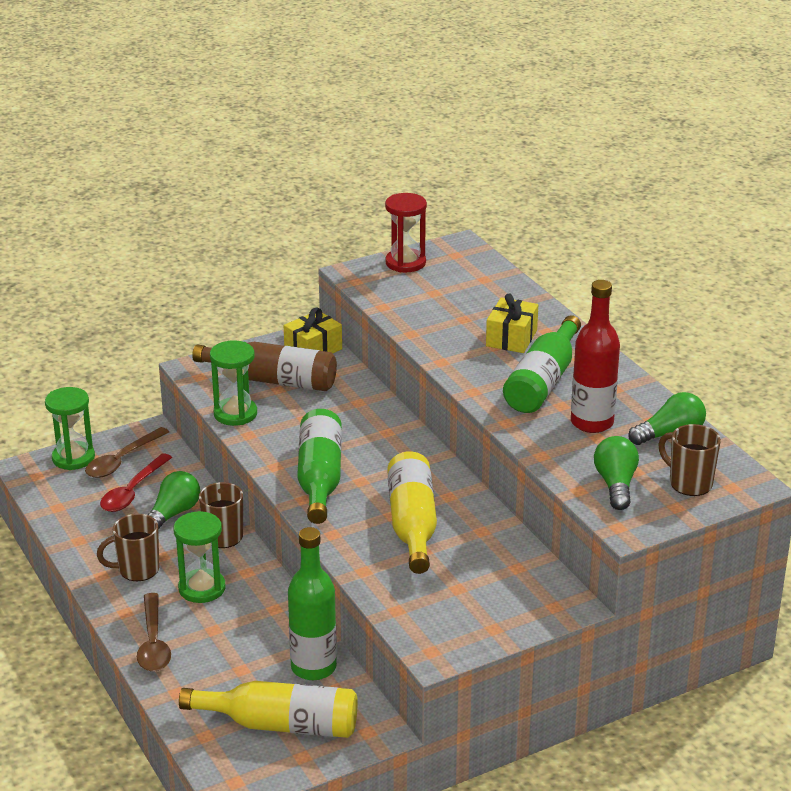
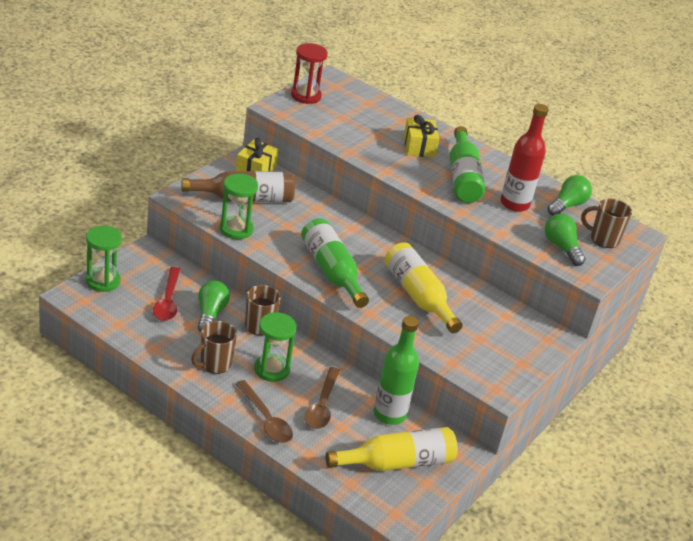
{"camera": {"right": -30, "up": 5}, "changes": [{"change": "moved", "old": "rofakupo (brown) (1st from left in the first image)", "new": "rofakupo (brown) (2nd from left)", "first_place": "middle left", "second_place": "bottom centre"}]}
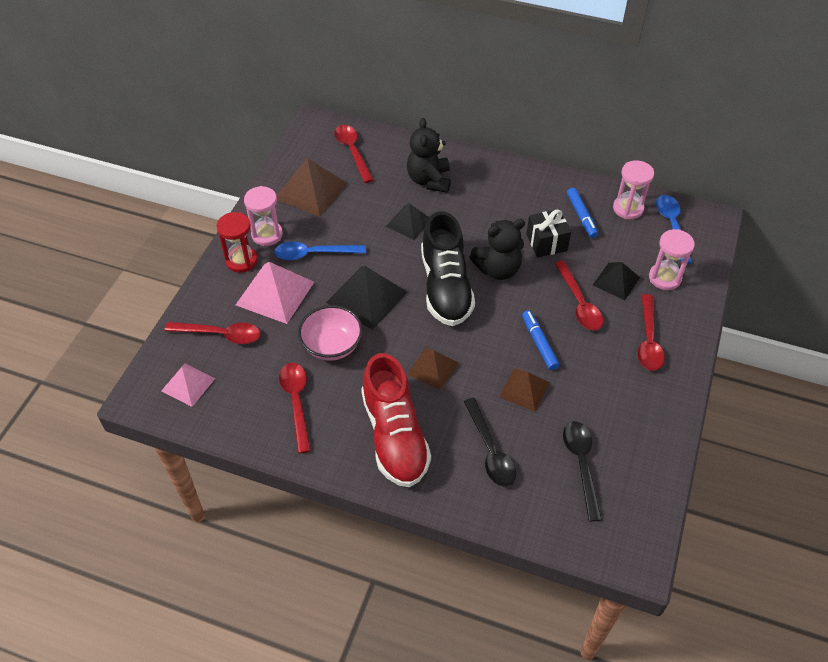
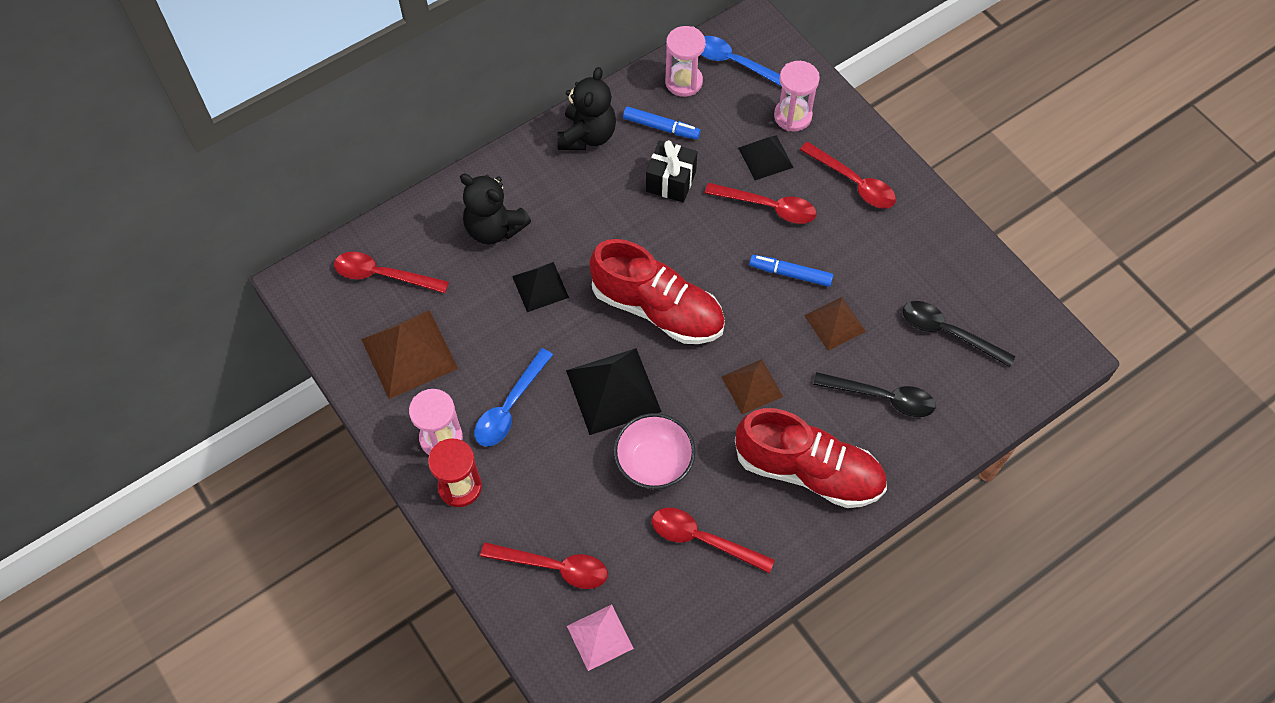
{"camera": {"right": -55, "up": 10}, "changes": [{"change": "turned", "old": "rofakupo (red) (1st from left in the first image)", "first_place": "middle left", "second_place": "bottom centre", "degrees": 60}, {"change": "removed", "old": "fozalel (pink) (2nd from left)", "first_place": "middle left"}, {"change": "recoloured", "old": "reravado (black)", "new": "reravado (red) (1st from left)", "first_place": "centre", "second_place": "centre"}, {"change": "moved", "old": "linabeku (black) (2nd from left)", "first_place": "centre", "second_place": "top centre"}]}
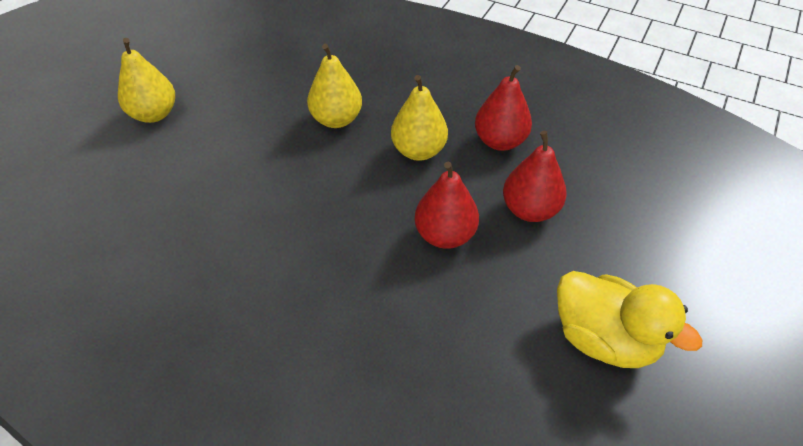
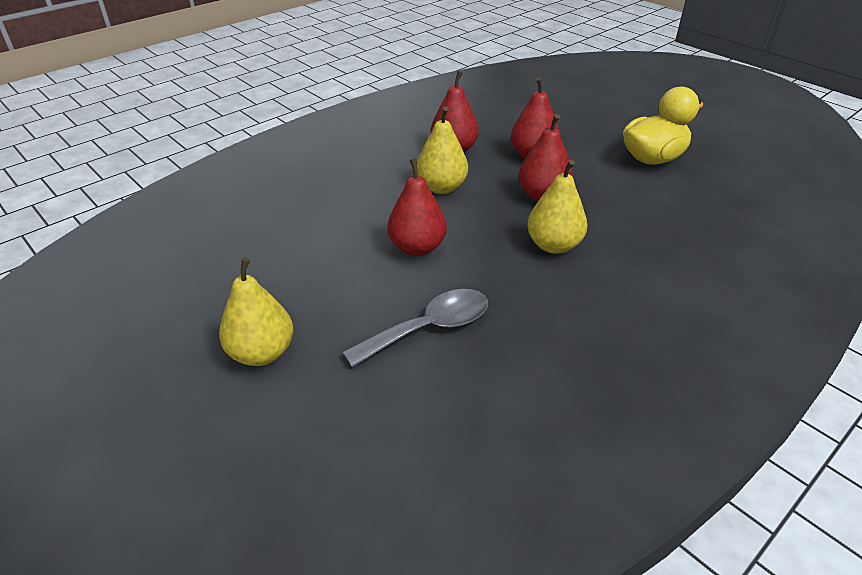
{"camera": {"right": -70, "up": -10}, "changes": [{"change": "moved", "old": "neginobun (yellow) (2nd from left in the first image)", "new": "neginobun (yellow) (3rd from left)", "first_place": "top centre", "second_place": "centre"}, {"change": "added", "new": "rofakupo (grey)", "second_place": "centre"}, {"change": "added", "new": "neginobun (red) (1st from left)", "second_place": "centre"}]}
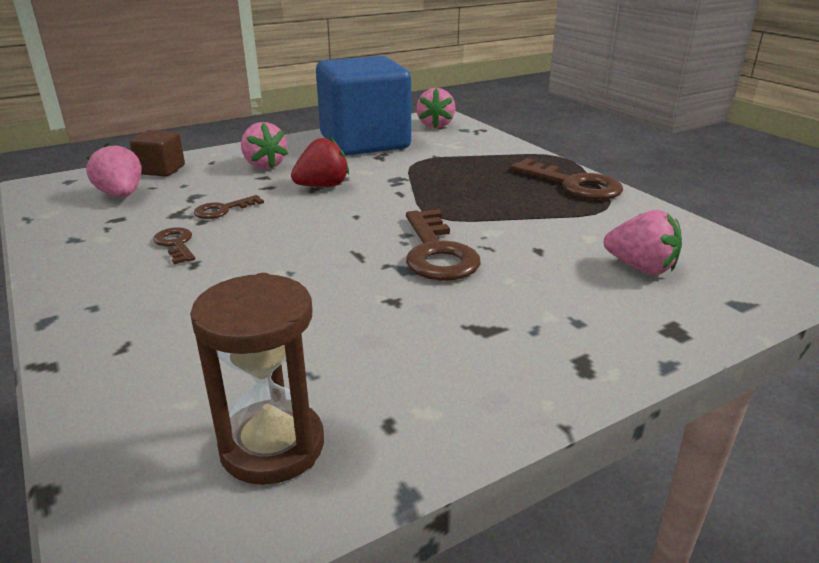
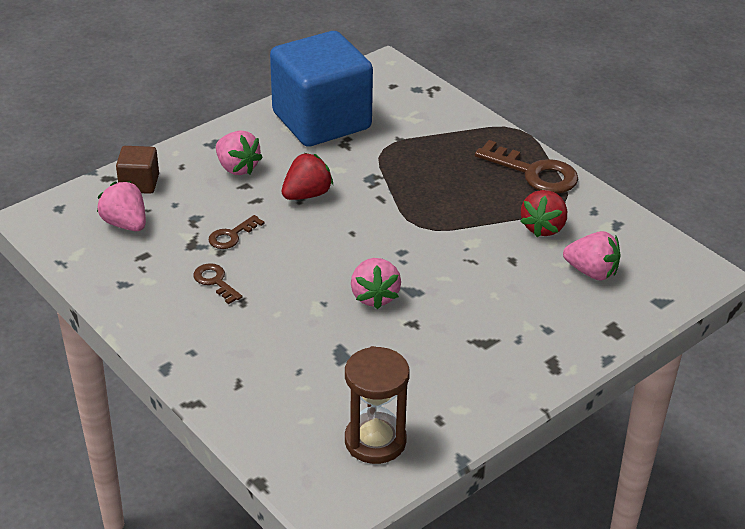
{"camera": {"right": -10, "up": 10}, "changes": [{"change": "removed", "old": "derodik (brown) (3rd from left)", "first_place": "centre"}, {"change": "moved", "old": "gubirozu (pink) (3rd from left)", "first_place": "top centre", "second_place": "centre"}, {"change": "added", "new": "gubirozu (red) (2nd from left)", "second_place": "middle right"}]}
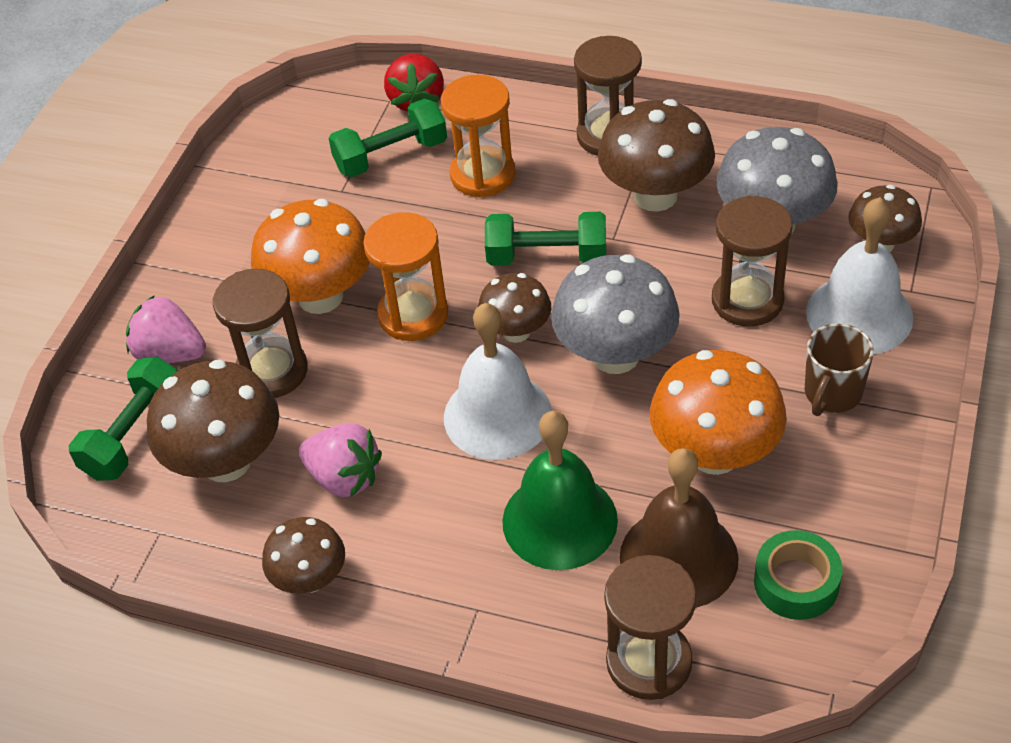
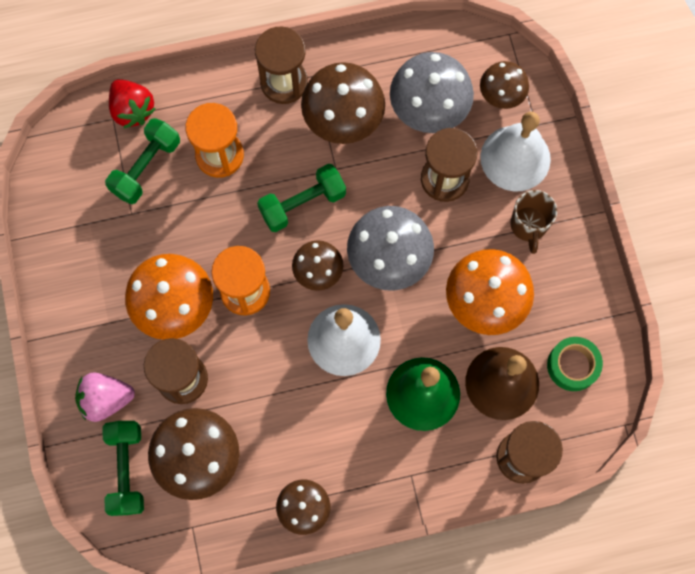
{"camera": {"right": -35, "up": 25}, "changes": [{"change": "removed", "old": "gubirozu (pink) (2nd from left)", "first_place": "centre"}]}
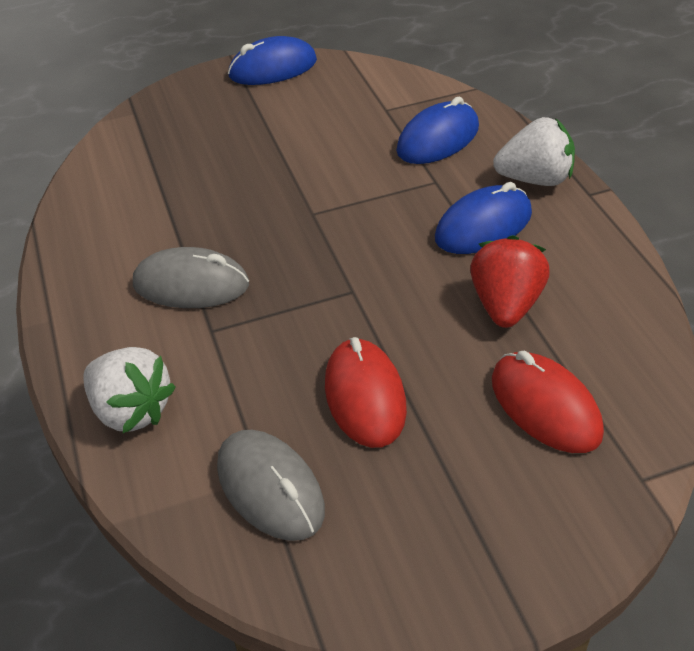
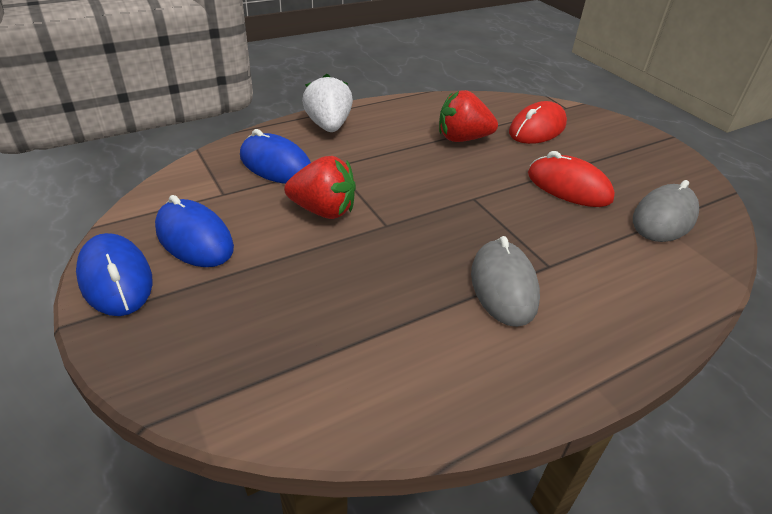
{"camera": {"right": -105, "up": -5}, "changes": [{"change": "removed", "old": "gubirozu (white) (1st from left)", "first_place": "middle left"}, {"change": "turned", "old": "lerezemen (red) (1st from left in the first image)", "first_place": "centre", "second_place": "middle right", "degrees": 60}, {"change": "moved", "old": "lerezemen (blue) (3rd from left in the first image)", "new": "lerezemen (blue) (2nd from left)", "first_place": "middle right", "second_place": "middle left"}, {"change": "added", "new": "gubirozu (red) (1st from left)", "second_place": "centre"}]}
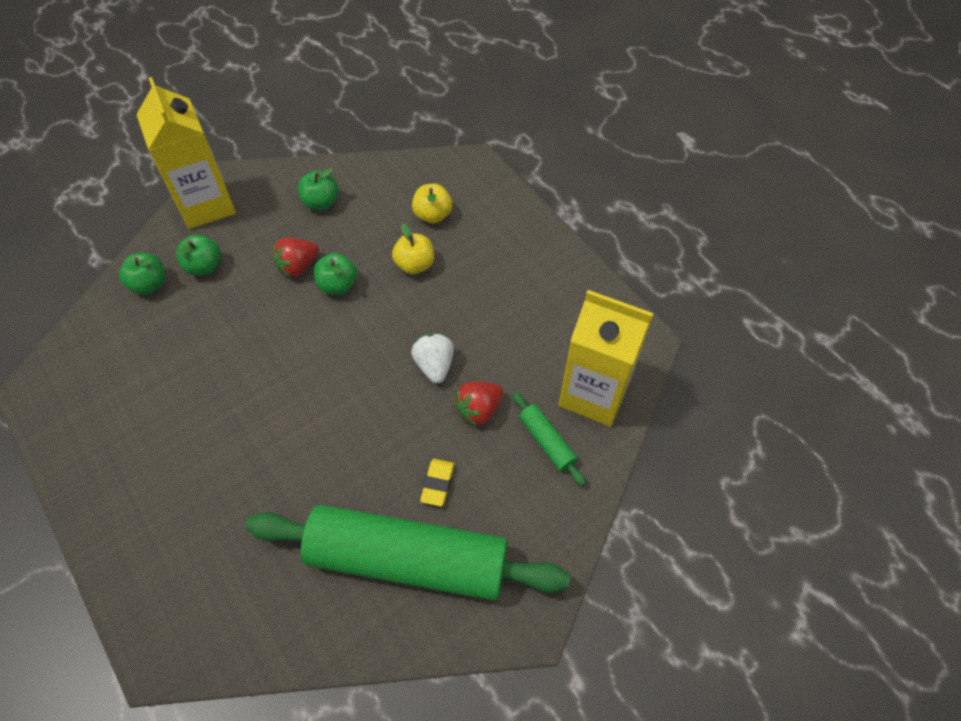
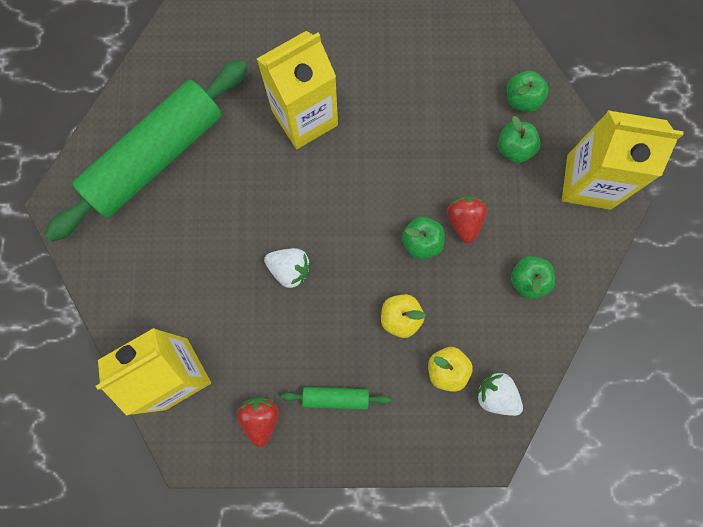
{"camera": {"right": 125, "up": 20}, "changes": [{"change": "removed", "old": "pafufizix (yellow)", "first_place": "bottom centre"}, {"change": "moved", "old": "gubirozu (red) (2nd from left in the first image)", "new": "gubirozu (red) (1st from left)", "first_place": "centre", "second_place": "bottom centre"}, {"change": "moved", "old": "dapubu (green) (2nd from left)", "first_place": "centre", "second_place": "bottom centre"}, {"change": "added", "new": "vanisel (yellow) (2nd from left)", "second_place": "top centre"}, {"change": "added", "new": "gubirozu (white) (2nd from left)", "second_place": "bottom right"}]}
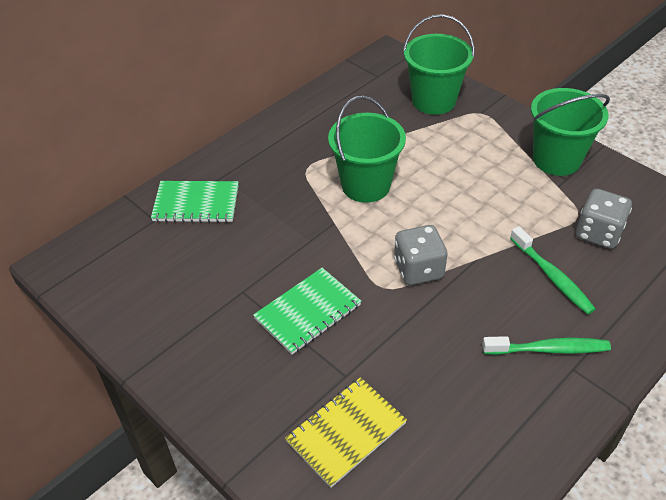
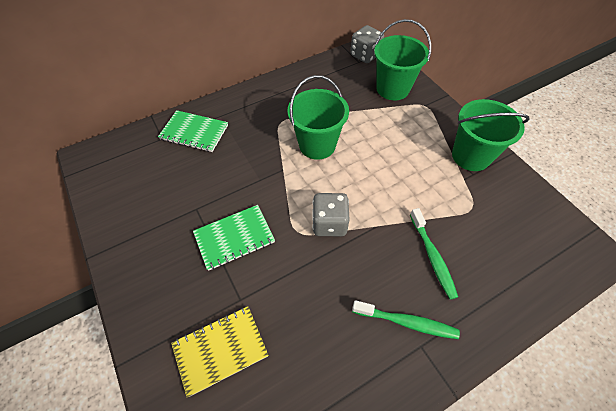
{"camera": {"right": 15, "up": 10}, "changes": [{"change": "moved", "old": "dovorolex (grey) (2nd from left)", "first_place": "middle right", "second_place": "top centre"}]}
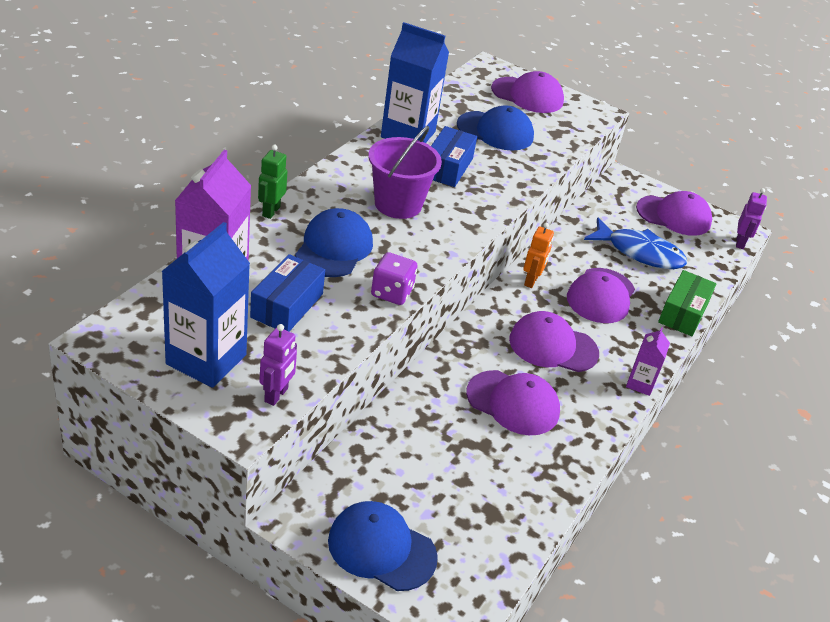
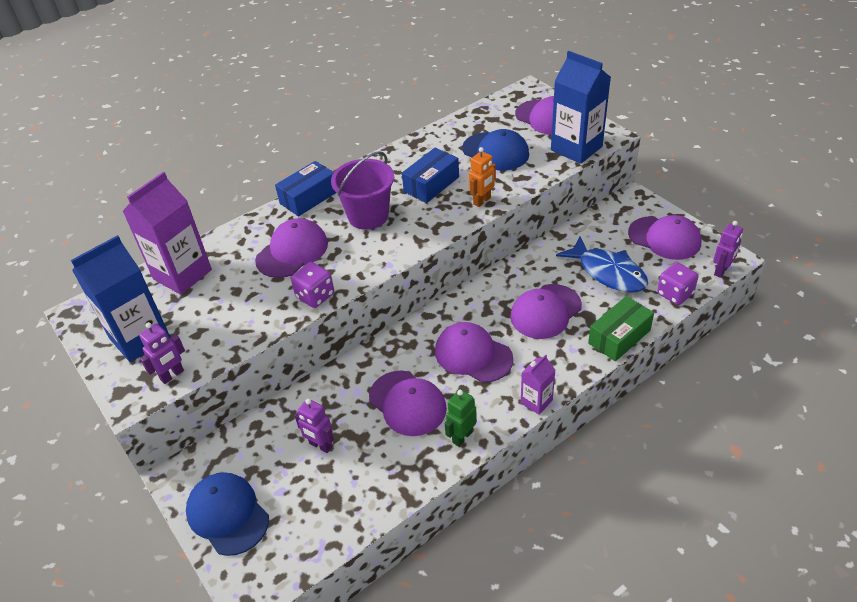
{"camera": {"right": 30, "up": 5}, "changes": [{"change": "moved", "old": "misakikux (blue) (1st from left)", "first_place": "centre", "second_place": "top centre"}, {"change": "moved", "old": "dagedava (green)", "first_place": "top left", "second_place": "bottom centre"}, {"change": "recoloured", "old": "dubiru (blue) (1st from left)", "new": "dubiru (purple) (1st from left)", "first_place": "centre", "second_place": "centre"}, {"change": "moved", "old": "vanisel (blue) (2nd from left)", "first_place": "top centre", "second_place": "top right"}, {"change": "moved", "old": "dagedava (orange)", "first_place": "centre", "second_place": "top centre"}, {"change": "added", "new": "dagedava (purple) (2nd from left)", "second_place": "bottom centre"}, {"change": "added", "new": "dovorolex (purple) (2nd from left)", "second_place": "middle right"}]}
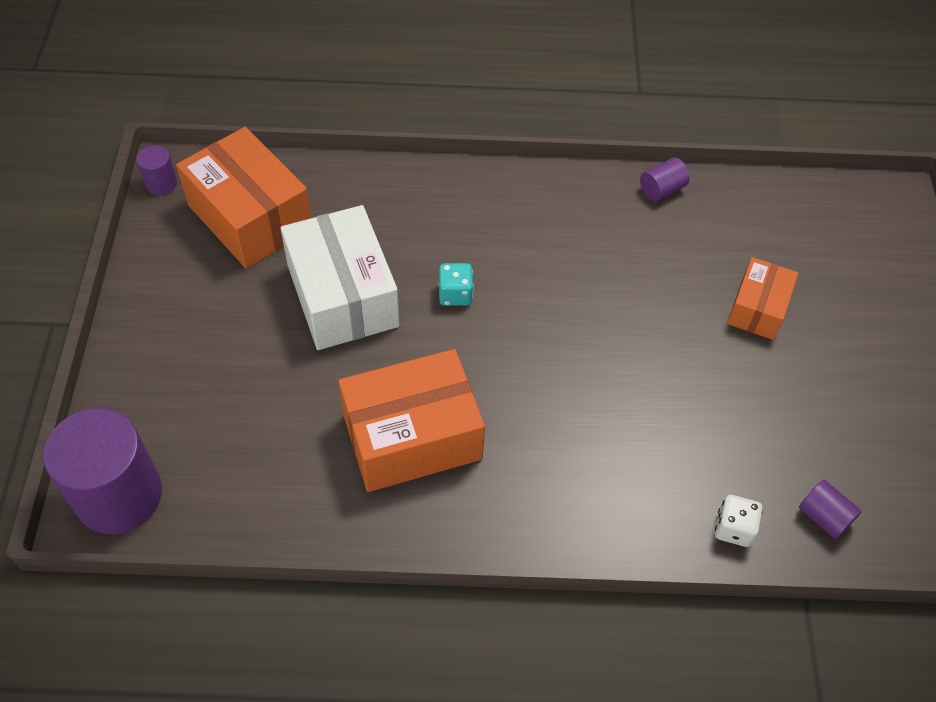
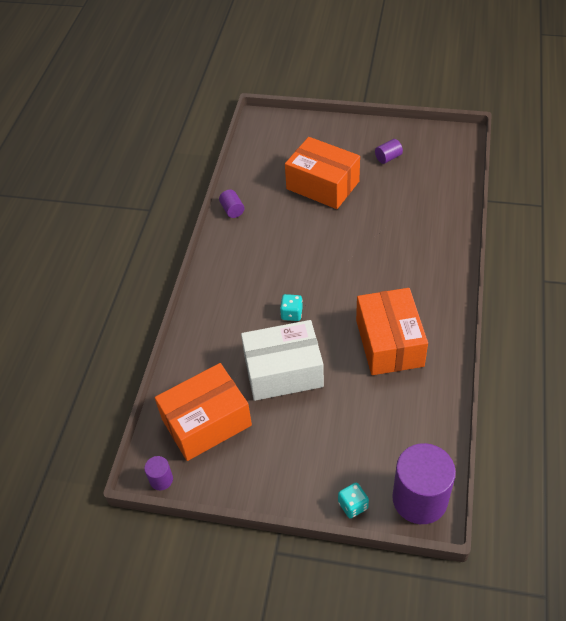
{"camera": {"right": -75, "up": -5}, "changes": [{"change": "removed", "old": "dovorolex (white)", "first_place": "bottom right"}, {"change": "resized", "old": "misakikux (orange) (3rd from left in the first image)", "first_place": "middle right", "second_place": "top centre", "factor": 1.76}, {"change": "moved", "old": "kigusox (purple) (4th from left in the first image)", "new": "kigusox (purple) (3rd from left)", "first_place": "bottom right", "second_place": "top right"}, {"change": "added", "new": "dovorolex (turquoise) (2nd from left)", "second_place": "bottom centre"}]}
